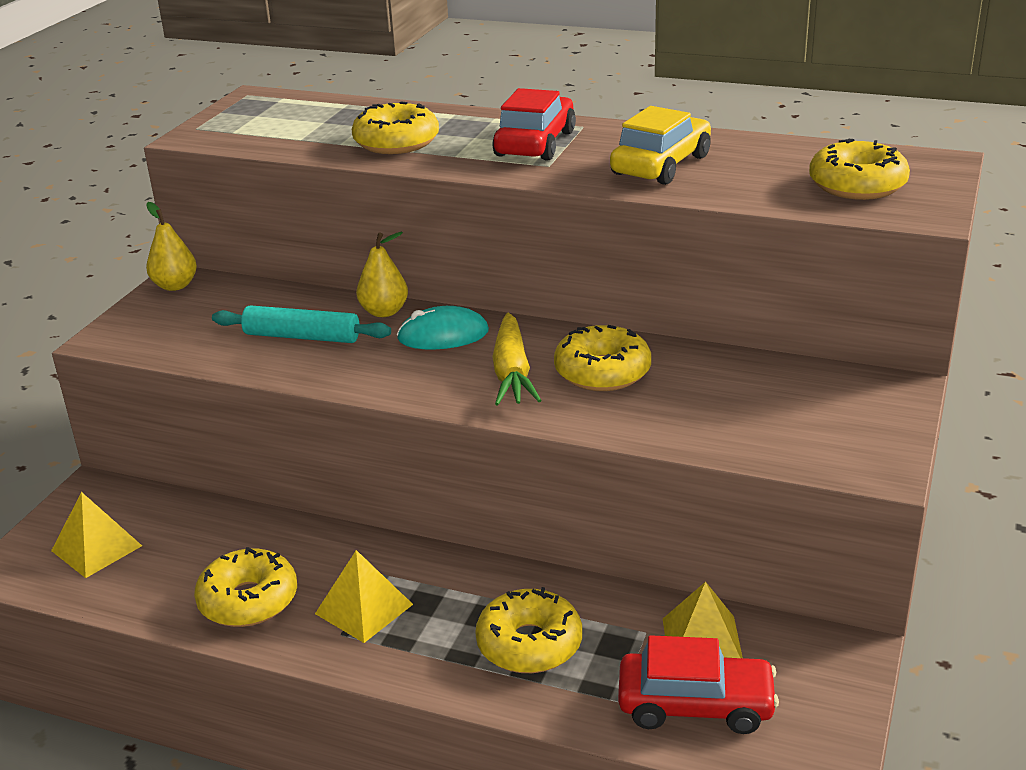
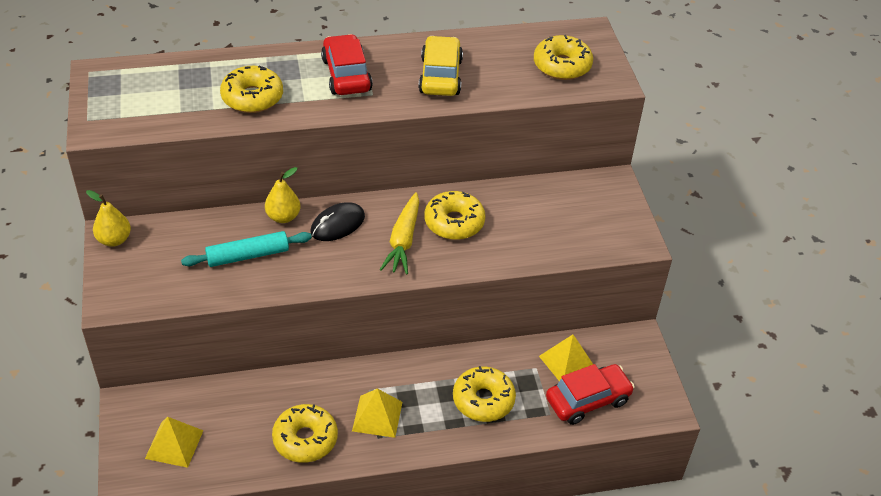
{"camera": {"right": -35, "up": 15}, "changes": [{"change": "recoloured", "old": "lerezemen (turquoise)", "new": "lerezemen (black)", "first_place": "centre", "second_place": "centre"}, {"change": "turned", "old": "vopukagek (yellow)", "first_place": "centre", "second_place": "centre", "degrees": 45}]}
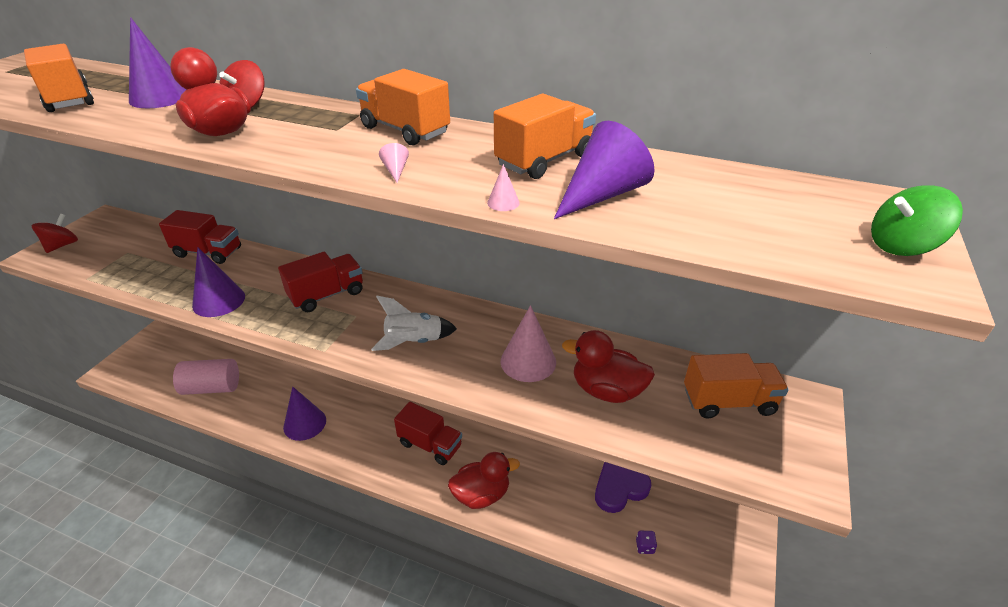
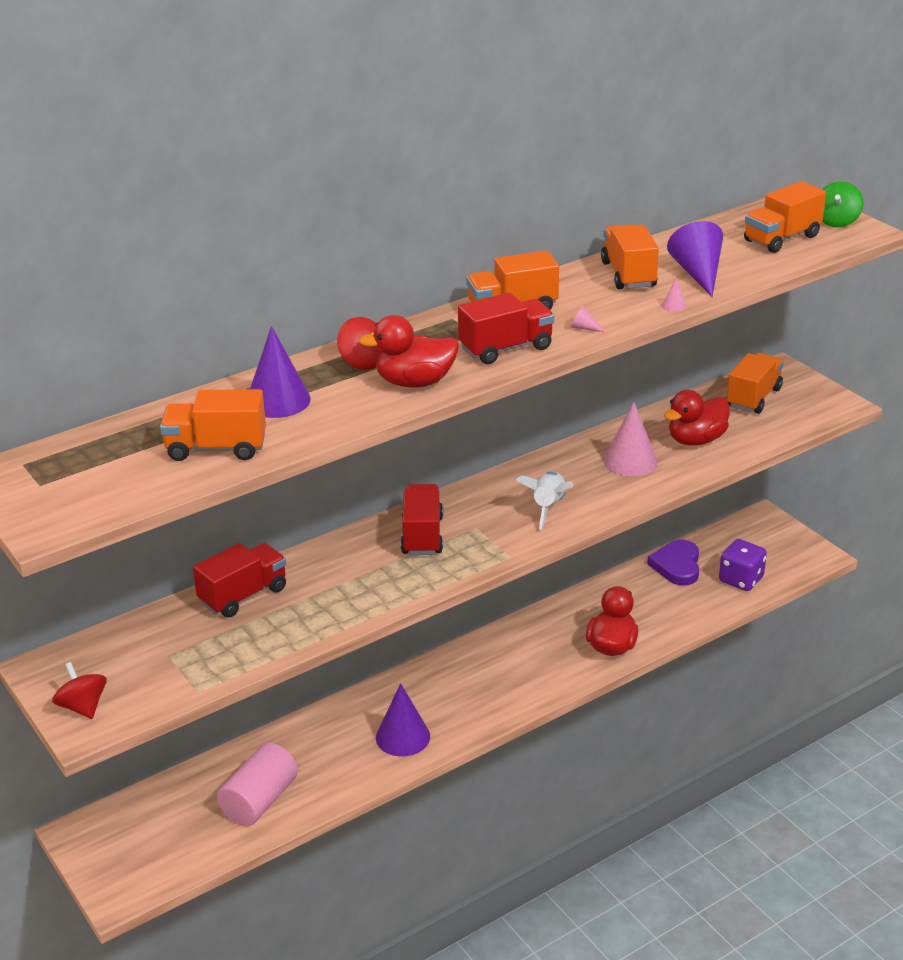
{"camera": {"right": -55, "up": -5}, "changes": [{"change": "removed", "old": "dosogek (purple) (2nd from left)", "first_place": "middle left"}, {"change": "moved", "old": "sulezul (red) (3rd from left)", "first_place": "bottom centre", "second_place": "centre"}, {"change": "resized", "old": "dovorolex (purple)", "first_place": "bottom centre", "second_place": "middle right", "factor": 2.18}, {"change": "added", "new": "sulezul (orange) (5th from left)", "second_place": "top right"}]}
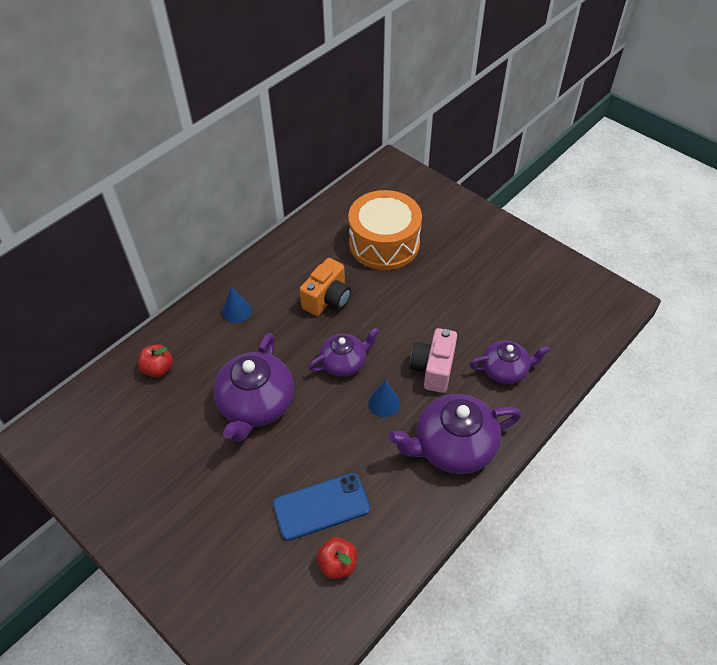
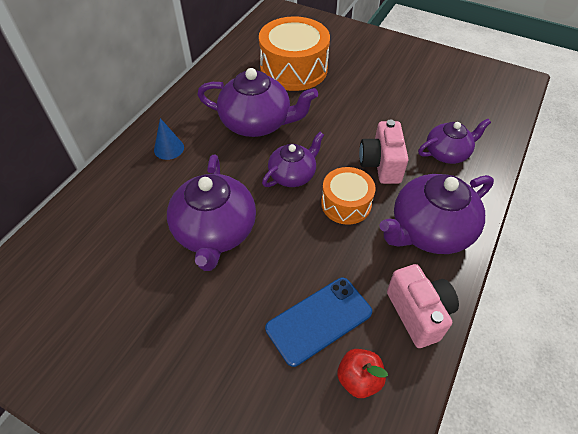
{"camera": {"right": -15, "up": 0}, "changes": [{"change": "removed", "old": "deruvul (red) (1st from left)", "first_place": "middle left"}, {"change": "replaced", "old": "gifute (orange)", "new": "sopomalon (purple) (2nd from left)", "first_place": "centre", "second_place": "top centre"}, {"change": "replaced", "old": "dosogek (blue) (2nd from left)", "new": "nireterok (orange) (2nd from left)", "first_place": "centre", "second_place": "centre"}, {"change": "added", "new": "gifute (pink) (2nd from left)", "second_place": "bottom right"}]}
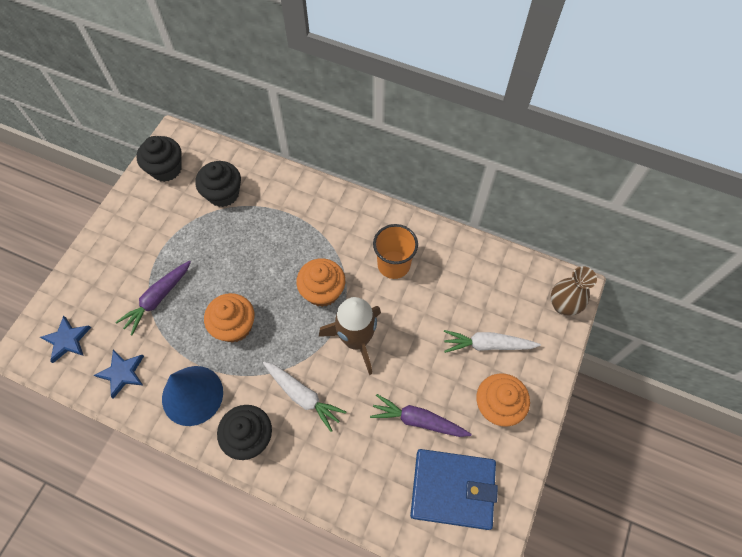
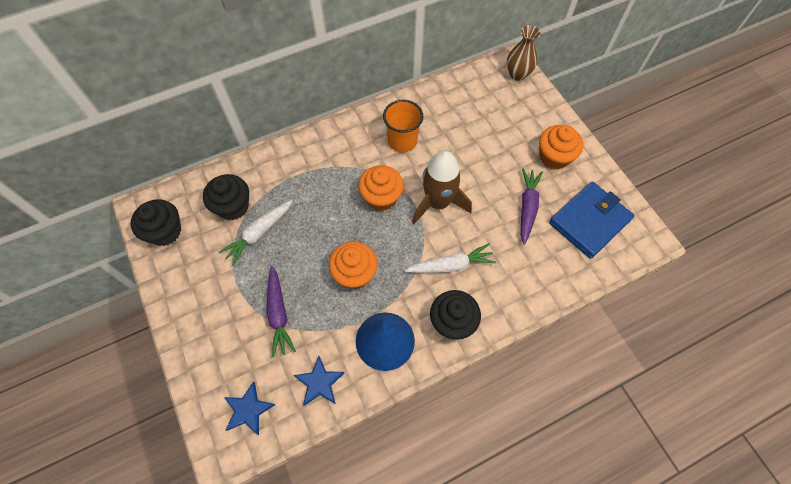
{"camera": {"right": -50, "up": 0}, "changes": [{"change": "turned", "old": "vopukagek (purple) (2nd from left)", "first_place": "bottom centre", "second_place": "middle right", "degrees": 135}, {"change": "moved", "old": "vopukagek (white) (2nd from left in the first image)", "new": "vopukagek (white) (1st from left)", "first_place": "centre", "second_place": "middle left"}]}
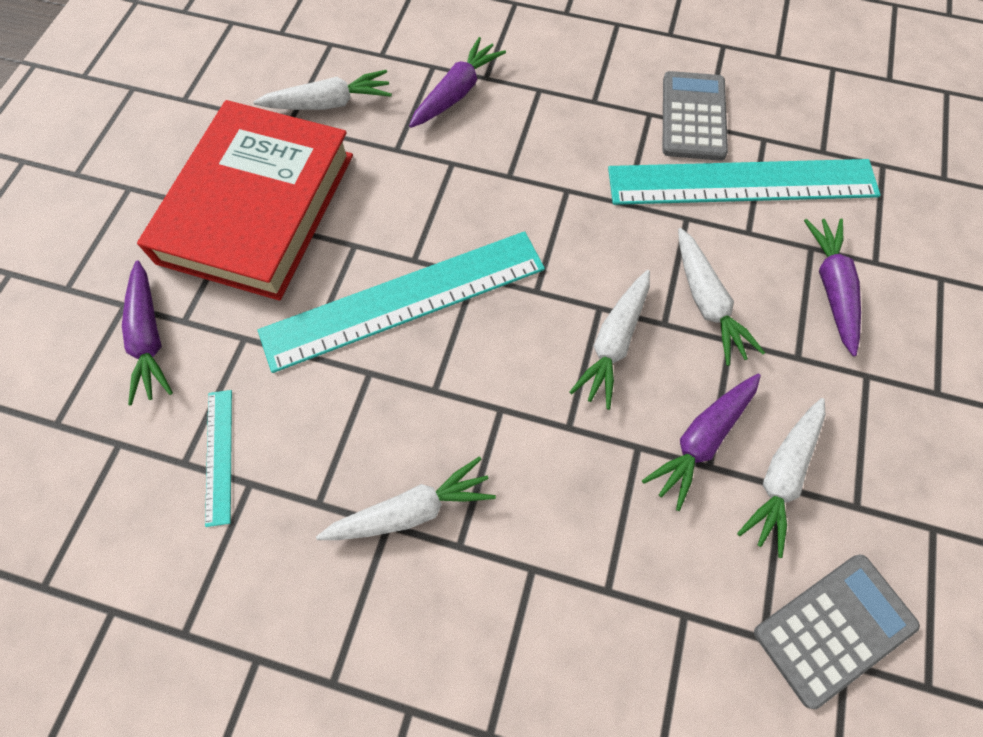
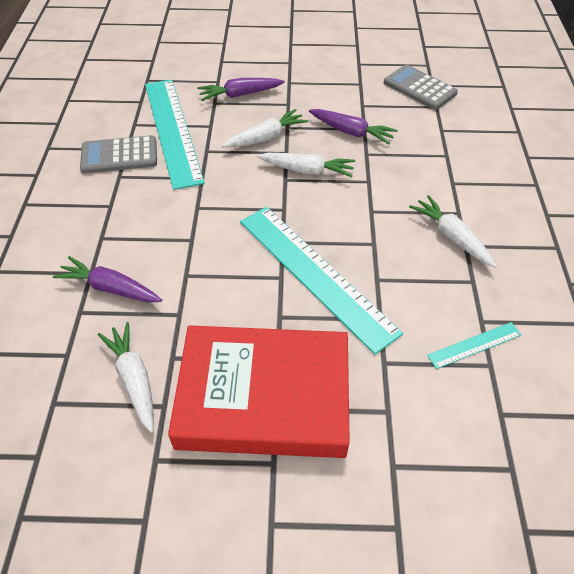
{"camera": {"right": -105, "up": -15}, "changes": [{"change": "removed", "old": "vopukagek (purple) (1st from left)", "first_place": "middle left"}, {"change": "removed", "old": "vopukagek (white) (5th from left)", "first_place": "middle right"}]}
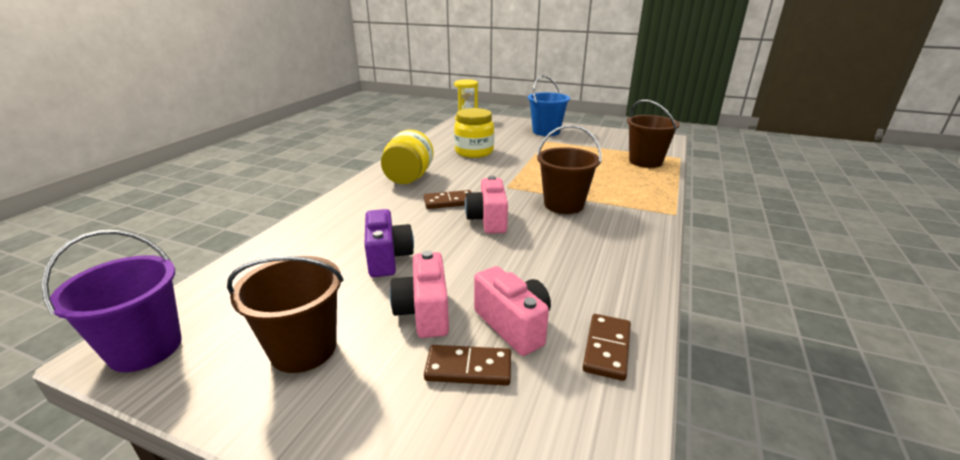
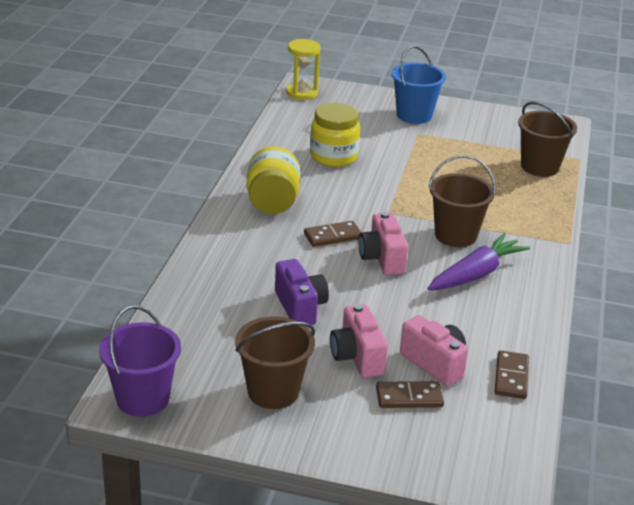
{"camera": {"right": -10, "up": 5}, "changes": [{"change": "added", "new": "vopukagek (purple)", "second_place": "middle right"}]}
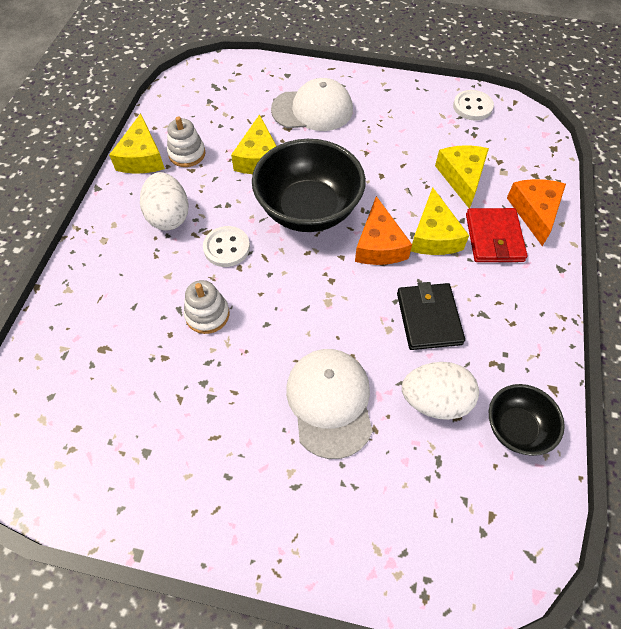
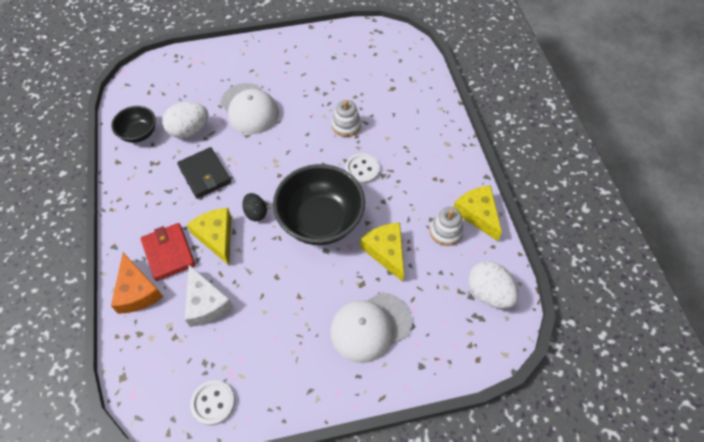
{"camera": {"right": 155, "up": 0}, "changes": [{"change": "moved", "old": "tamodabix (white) (1st from left in the first image)", "new": "tamodabix (white) (2nd from left)", "first_place": "top left", "second_place": "middle right"}, {"change": "replaced", "old": "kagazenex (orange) (1st from left)", "new": "tamodabix (black)", "first_place": "centre", "second_place": "centre"}, {"change": "recoloured", "old": "kagazenex (yellow) (4th from left)", "new": "kagazenex (white)", "first_place": "top right", "second_place": "bottom left"}]}
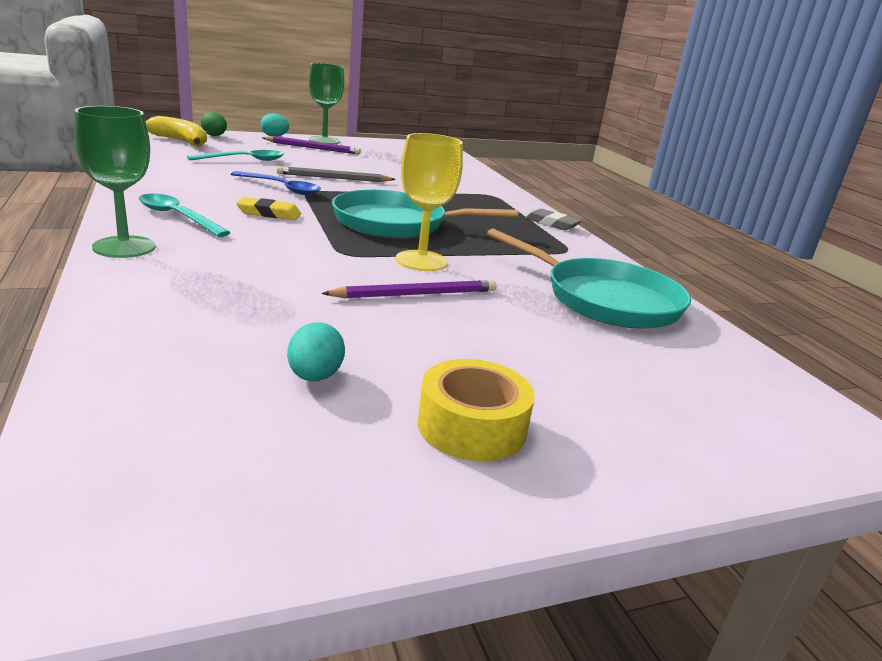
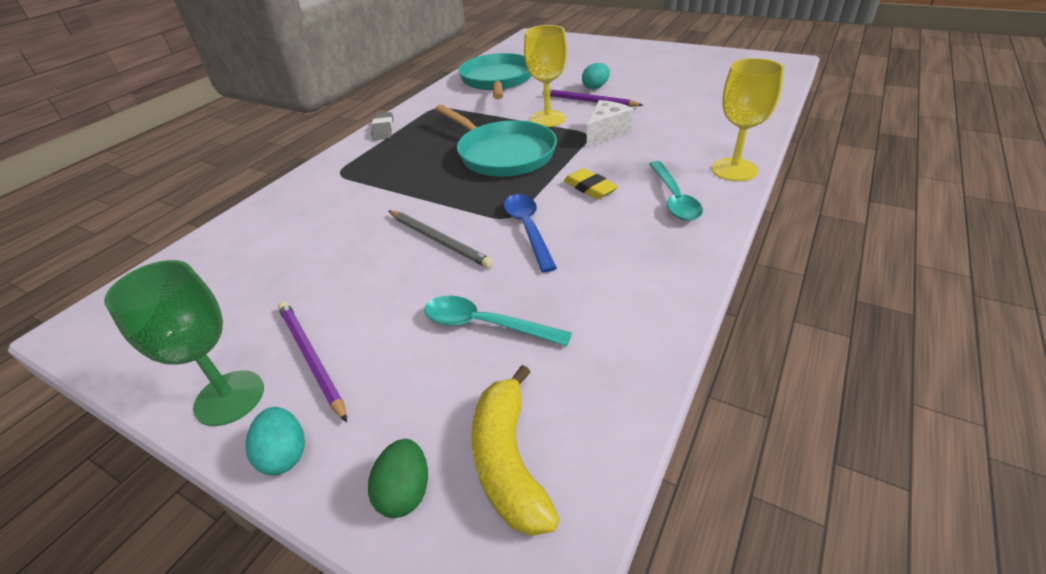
{"camera": {"right": -125, "up": 15}, "changes": [{"change": "recoloured", "old": "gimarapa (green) (1st from left)", "new": "gimarapa (yellow) (2nd from left)", "first_place": "top left", "second_place": "top right"}, {"change": "moved", "old": "tamodabix (turquoise) (2nd from left)", "first_place": "centre", "second_place": "top centre"}, {"change": "removed", "old": "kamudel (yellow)", "first_place": "centre"}, {"change": "added", "new": "kagazenex (white)", "second_place": "top centre"}]}
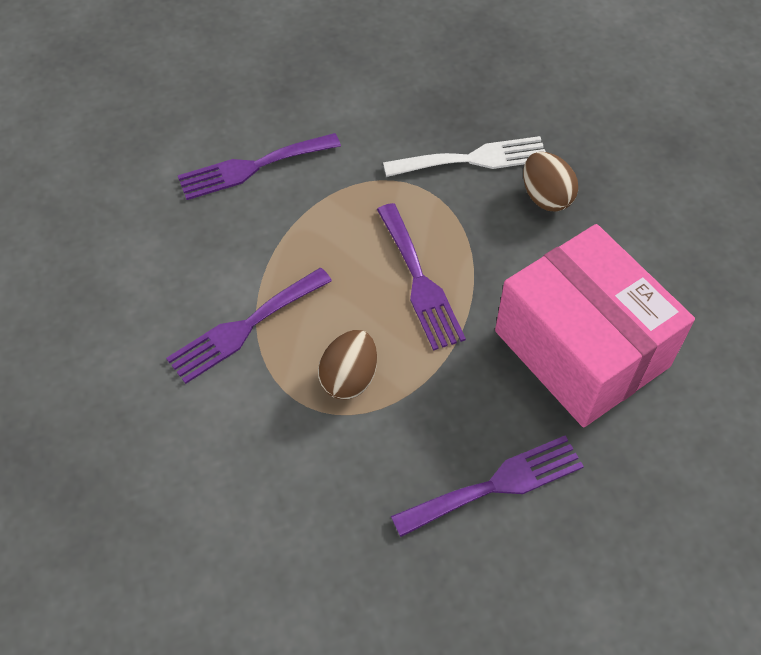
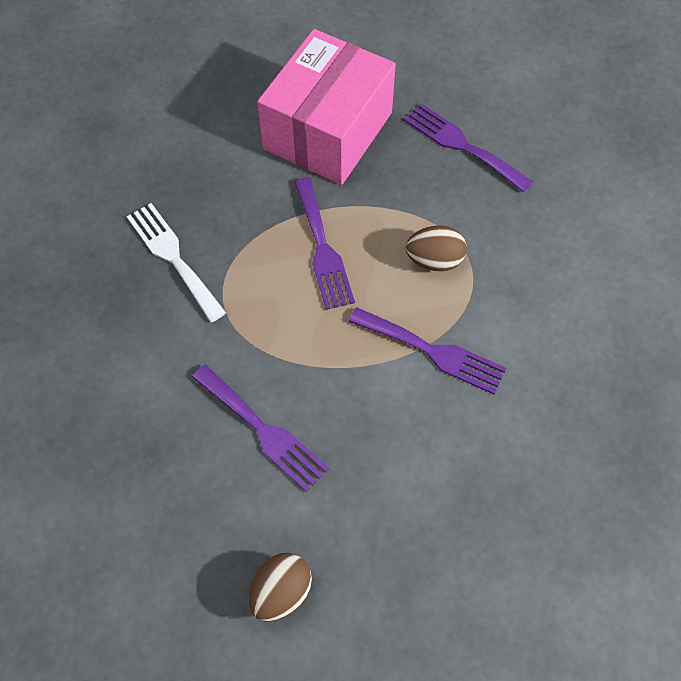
{"camera": {"right": -115, "up": 5}, "changes": [{"change": "turned", "old": "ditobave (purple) (3rd from left in the first image)", "first_place": "centre", "second_place": "centre", "degrees": 120}, {"change": "moved", "old": "tamodabix (brown) (2nd from left in the first image)", "new": "tamodabix (brown) (1st from left)", "first_place": "top right", "second_place": "bottom centre"}]}
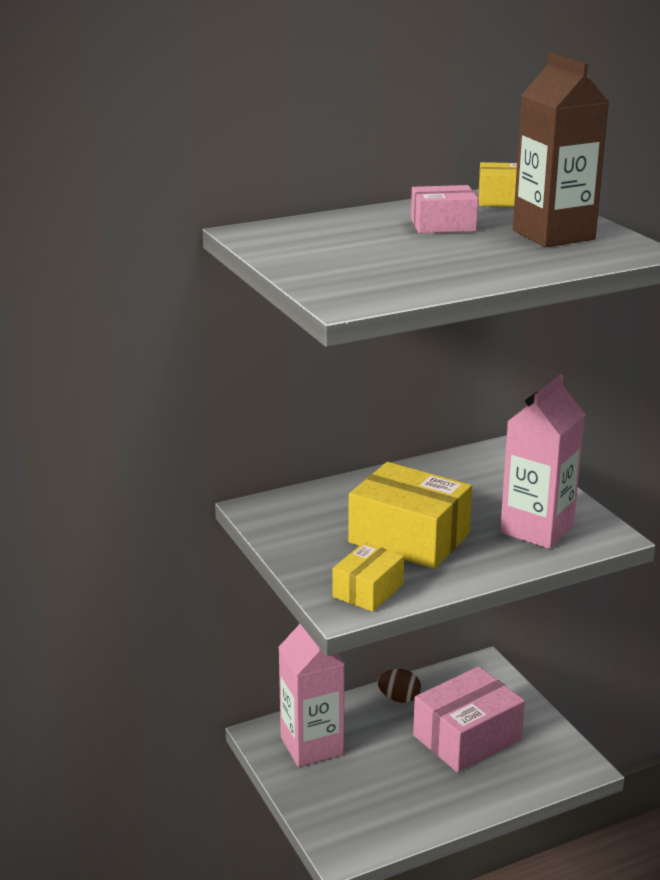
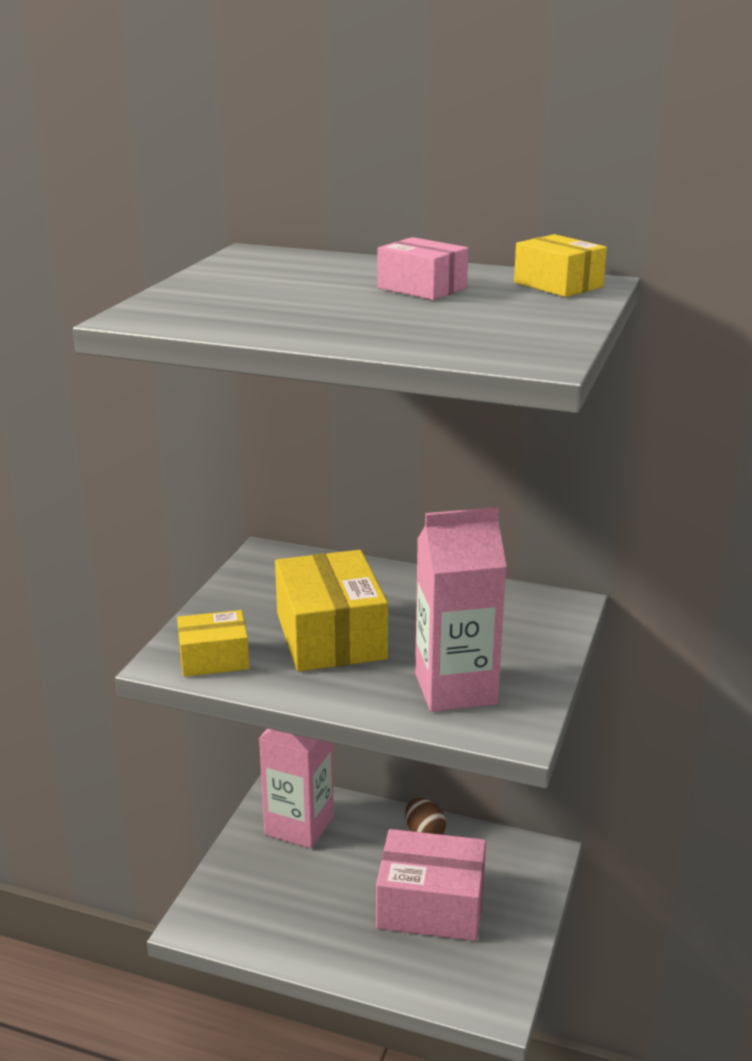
{"camera": {"right": 45, "up": 0}, "changes": [{"change": "removed", "old": "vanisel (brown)", "first_place": "top right"}]}
